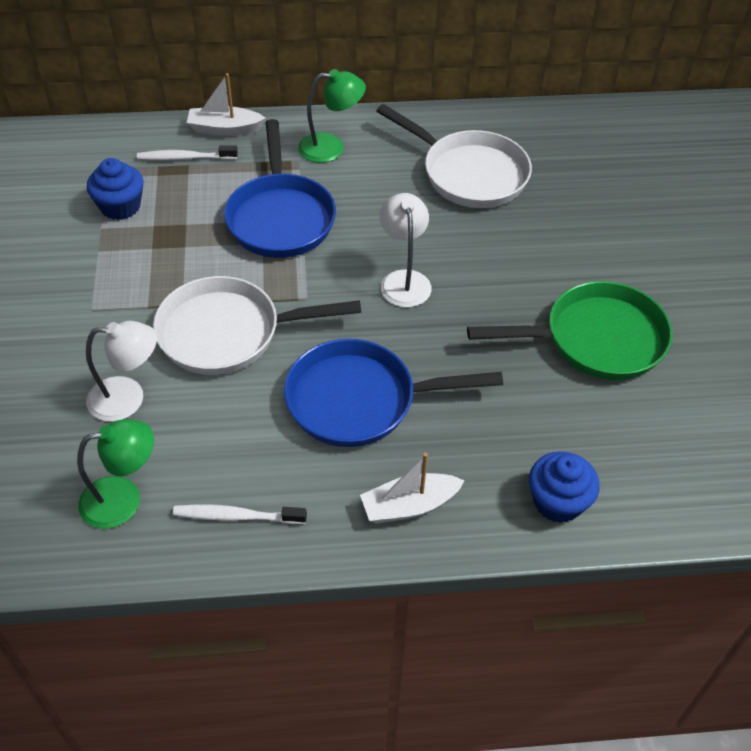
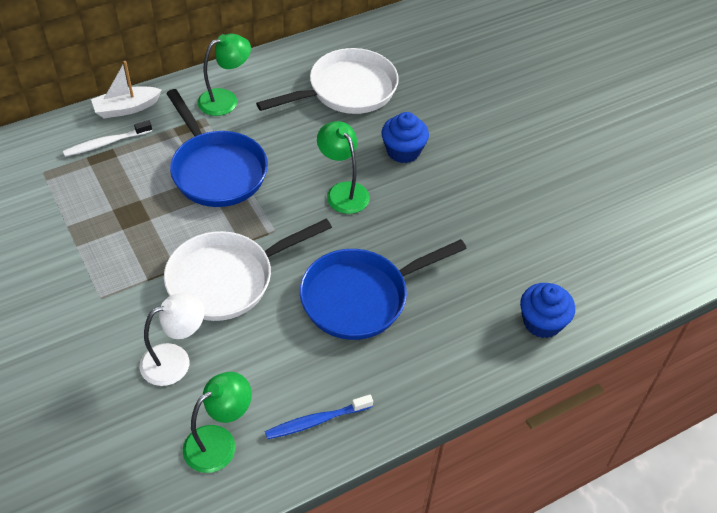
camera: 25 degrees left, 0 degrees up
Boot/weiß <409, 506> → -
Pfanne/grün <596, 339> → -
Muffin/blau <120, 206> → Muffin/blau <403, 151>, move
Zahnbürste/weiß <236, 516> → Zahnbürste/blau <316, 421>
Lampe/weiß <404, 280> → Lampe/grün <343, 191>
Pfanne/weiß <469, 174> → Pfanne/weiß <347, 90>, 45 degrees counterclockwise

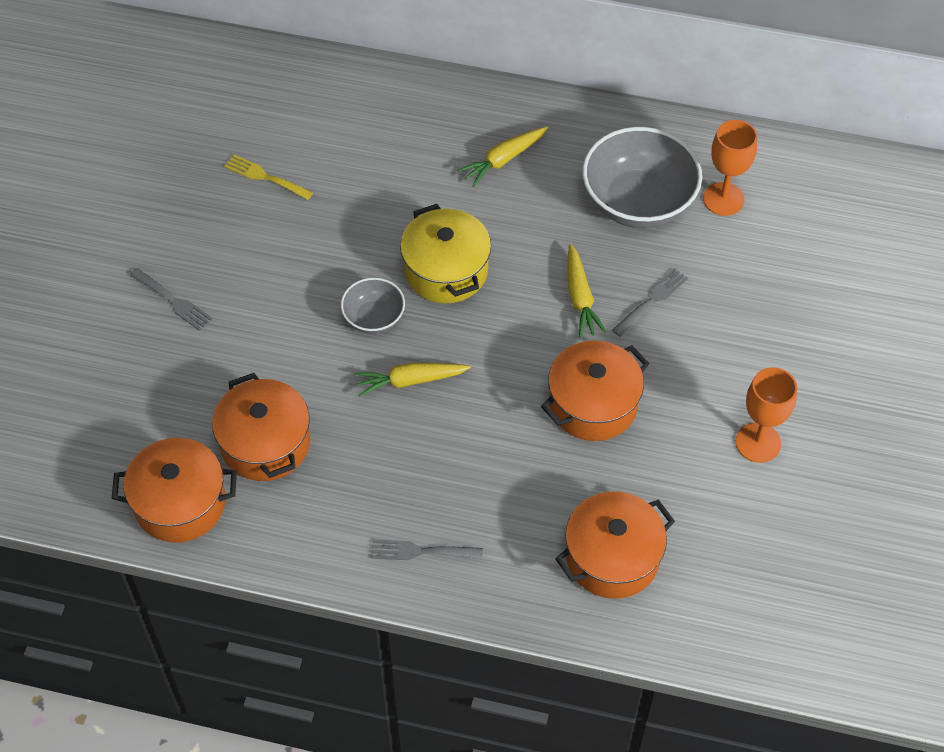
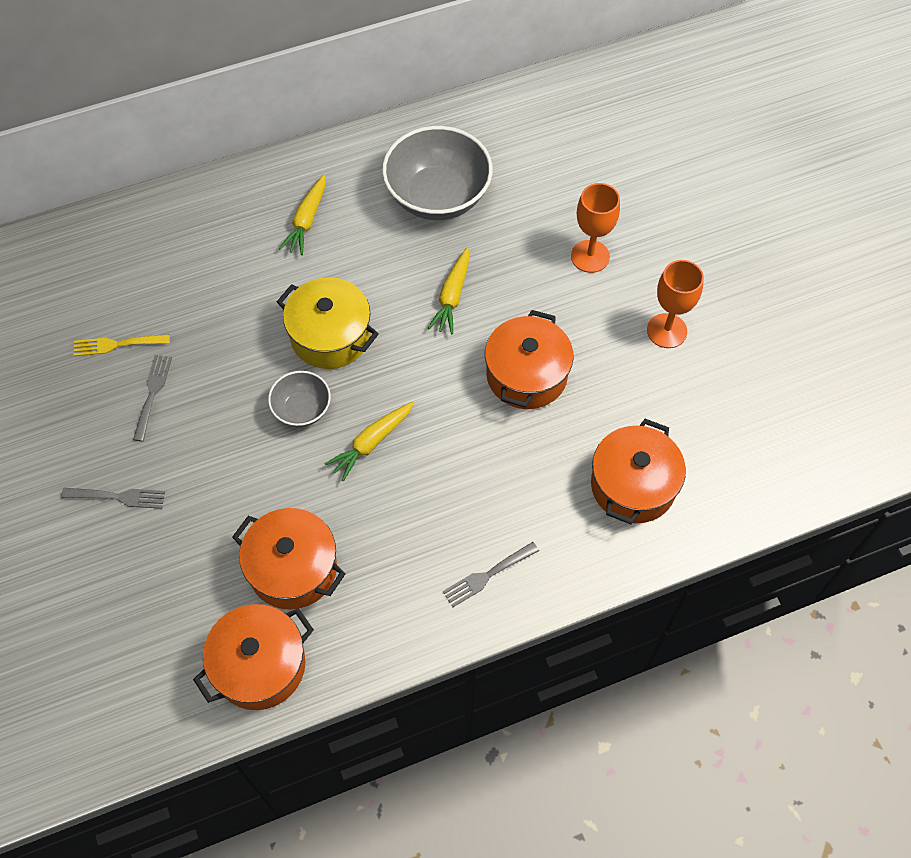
camera: 35 degrees left, 5 degrees up
Gabel/grau <652, 300> → Gabel/grau <152, 394>, move
Kelch/orange <723, 199> → Kelch/orange <590, 256>, move
Karotte/gelb <580, 298> → Karotte/gelb <452, 296>, 60 degrees clockwise

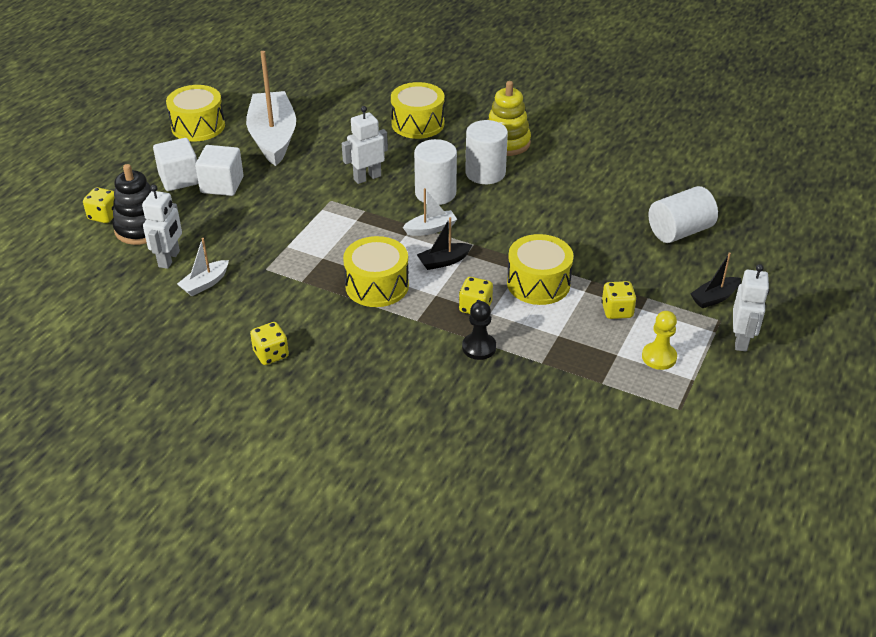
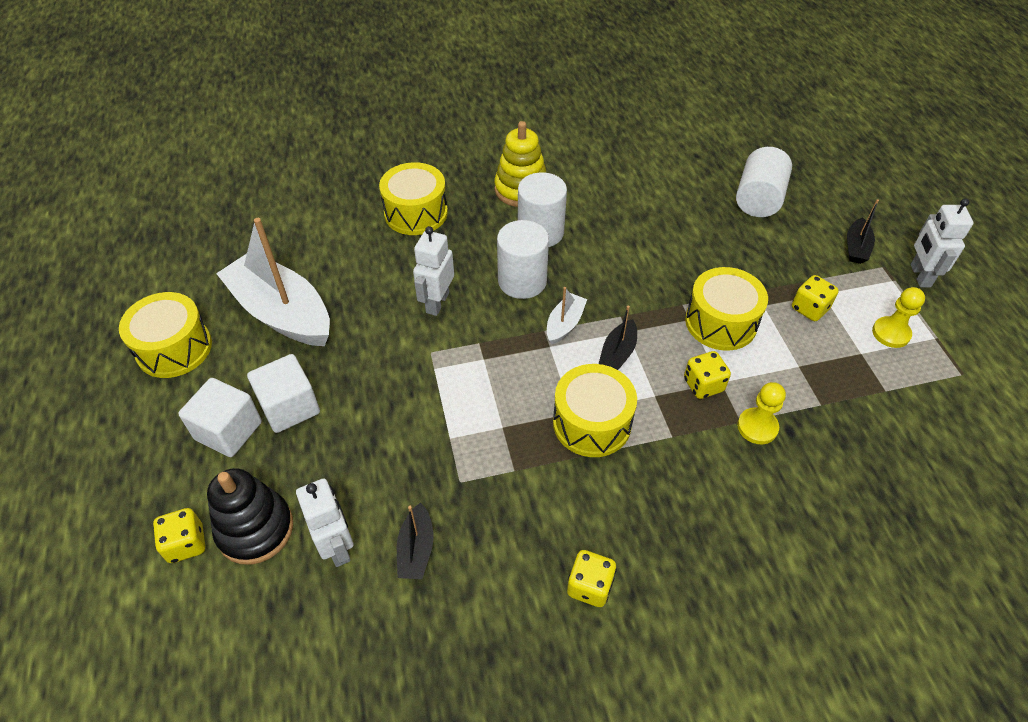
camera: 40 degrees left, 10 degrees up
Boot/weiß <205, 284> → Boot/schwarz <416, 549>
Bauer/schwarz <479, 347> → Bauer/gelb <757, 427>
Roboter/weiß <741, 340> → Roboter/weiß <920, 276>, 150 degrees counterclockwise

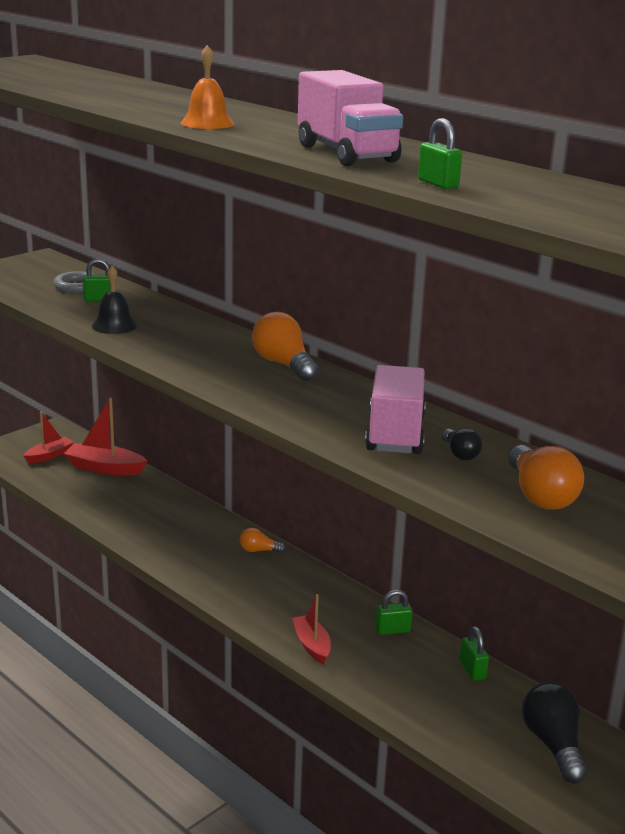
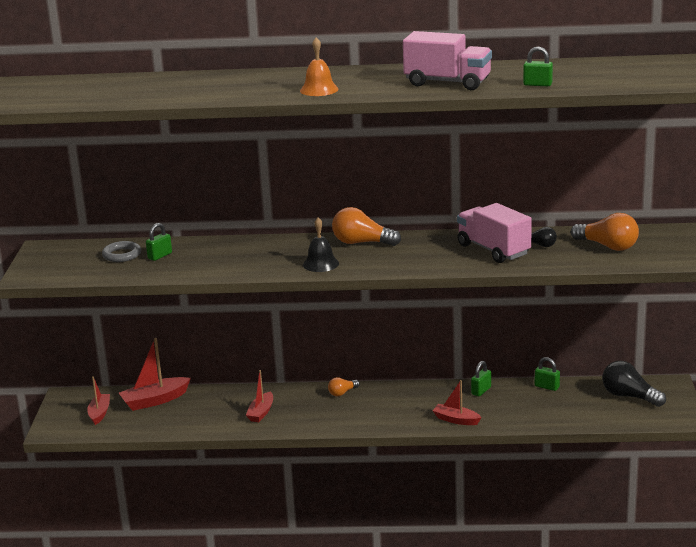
camera: 40 degrees left, 0 degrees up
- → Boot/rot <261, 412>
Glocke/schwarz <114, 325> → Glocke/schwarz <320, 264>, move

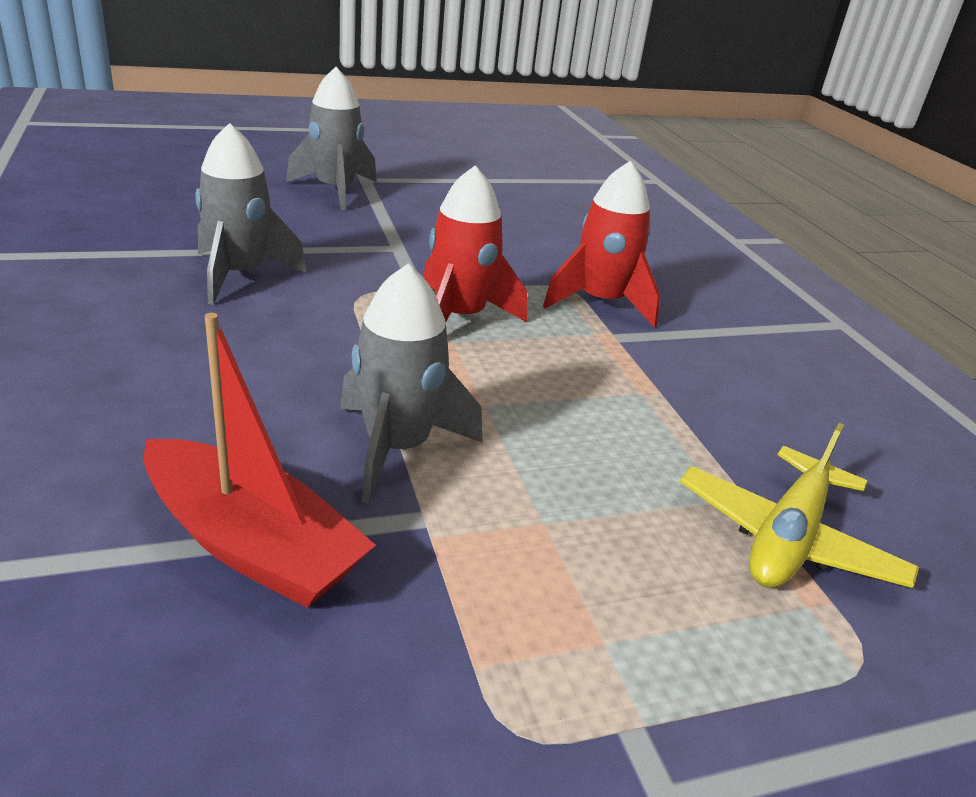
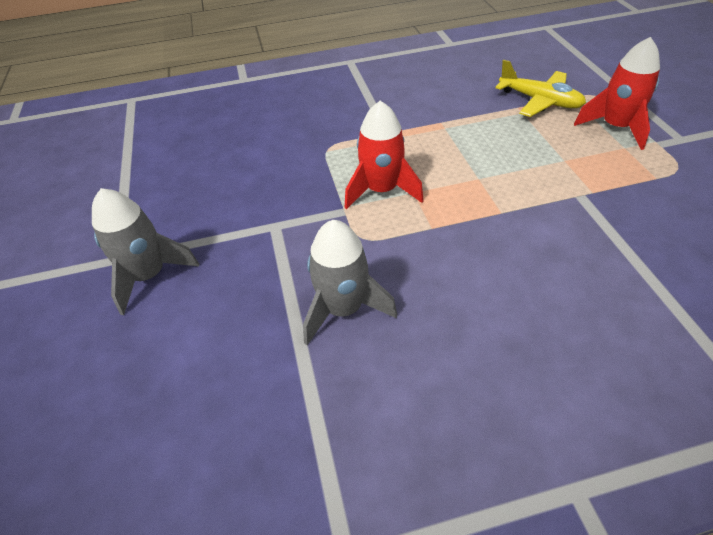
camera: 80 degrees left, 15 degrees up
Boot/rot <251, 544> → -
Rakete/grau <398, 447> → -
Rakete/rot <601, 302> → Rakete/rot <615, 127>, move

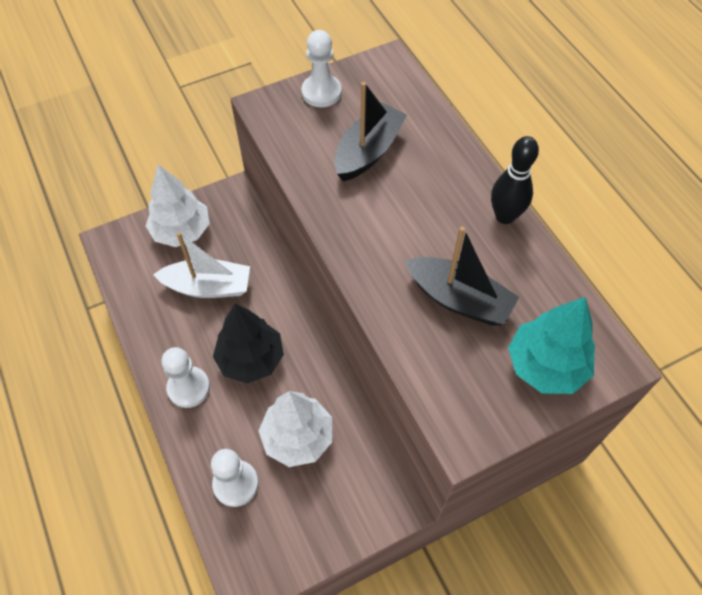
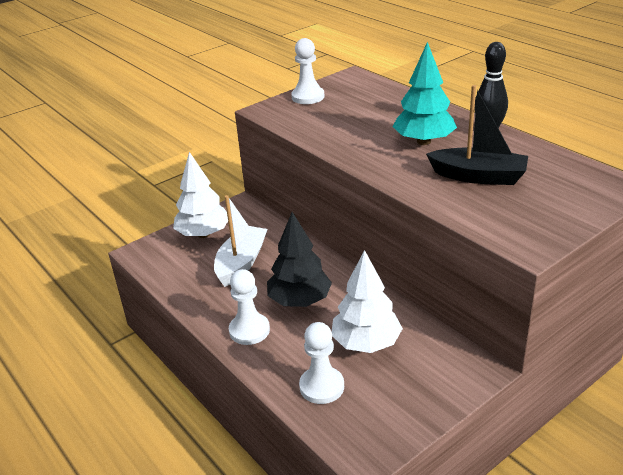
camera: 10 degrees left, 25 degrees down
Boot/schwarz <368, 151> → -
Baum/türkis <546, 366> → Baum/türkis <424, 141>, move
Boot/weiß <208, 287> → Boot/weiß <241, 263>, 60 degrees counterclockwise

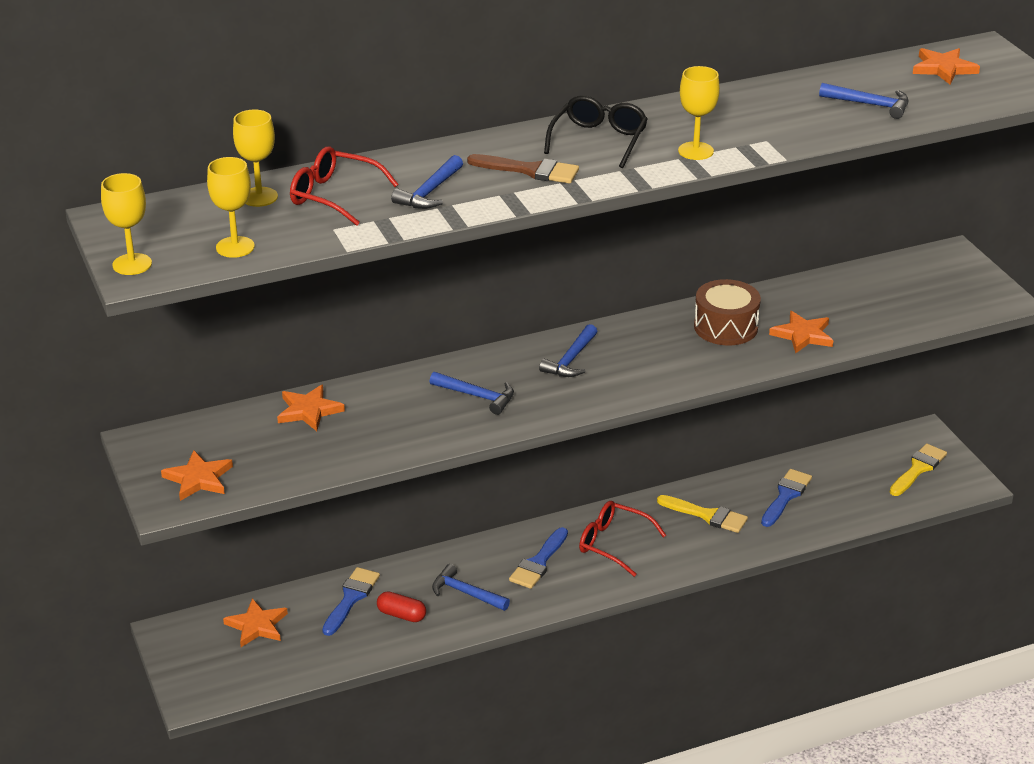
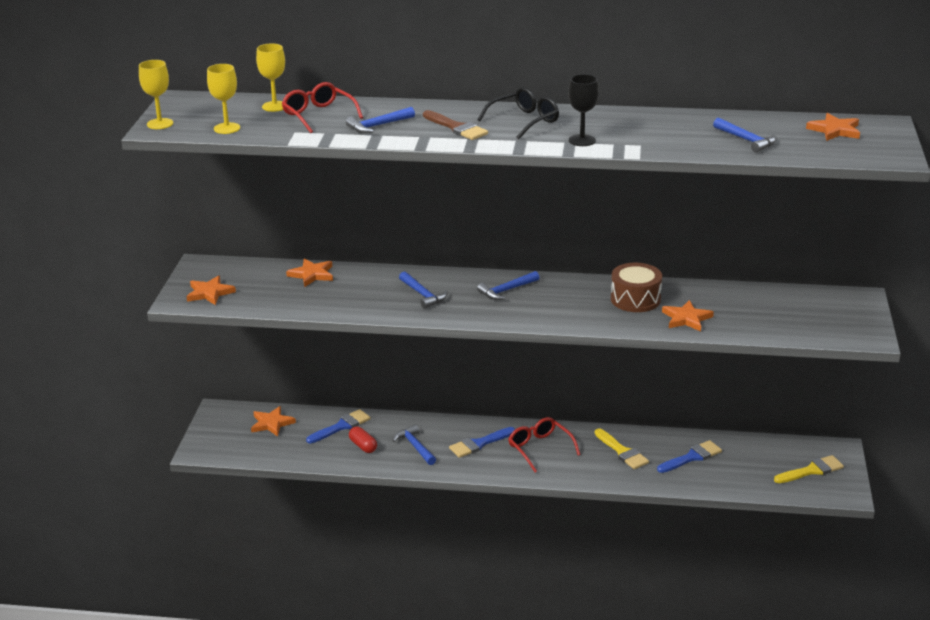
camera: 30 degrees right, 5 degrees down
Kelch/gelb <695, 151> → Kelch/schwarz <582, 140>

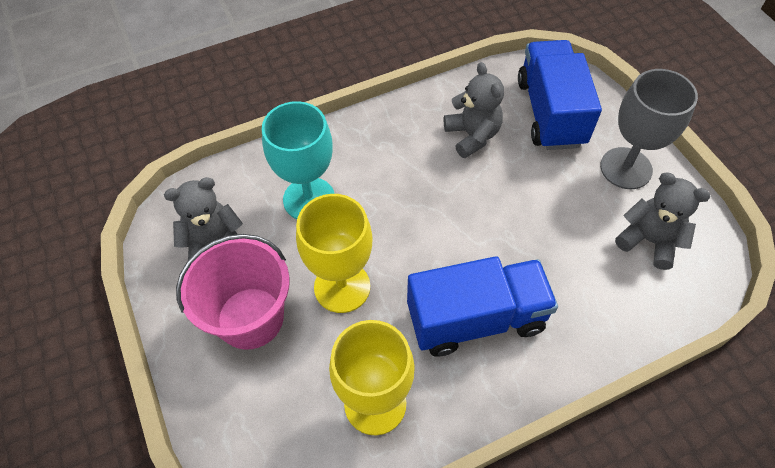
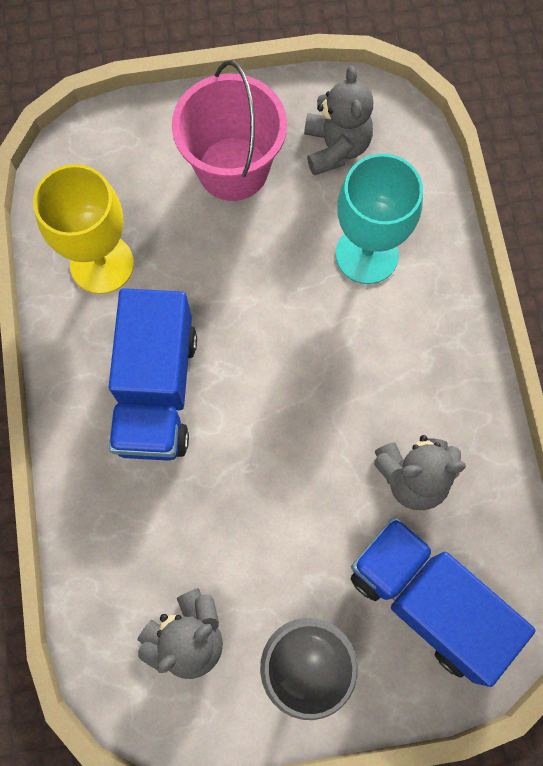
camera: 105 degrees right, 15 degrees up
Kelch/gelb <342, 287> → -
Lastwagen/blau <550, 112> → Lastwagen/blau <427, 601>, 150 degrees counterclockwise

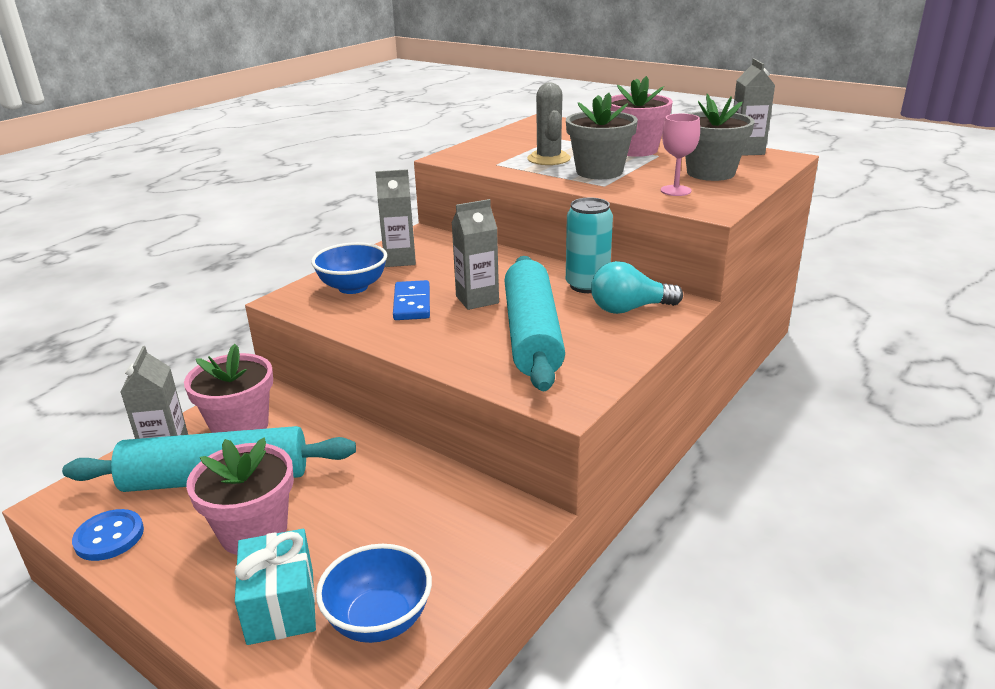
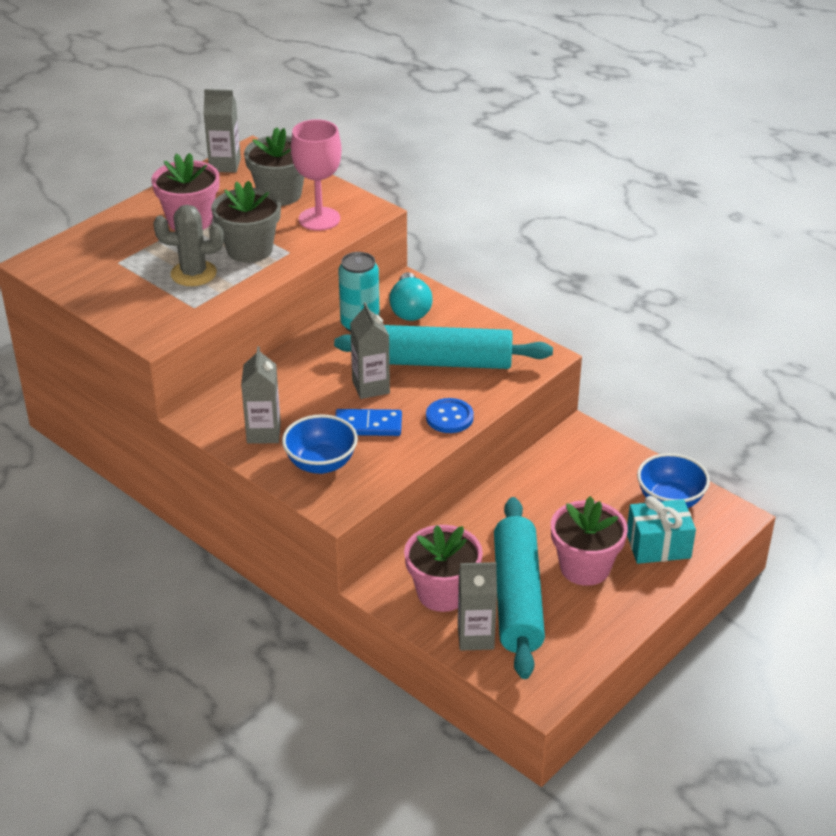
camera: 85 degrees left, 10 degrees up
Knopf/blau <109, 537> → Knopf/blau <449, 417>, move
Kelch/rosa <675, 191> → Kelch/rosa <319, 219>, x1.54

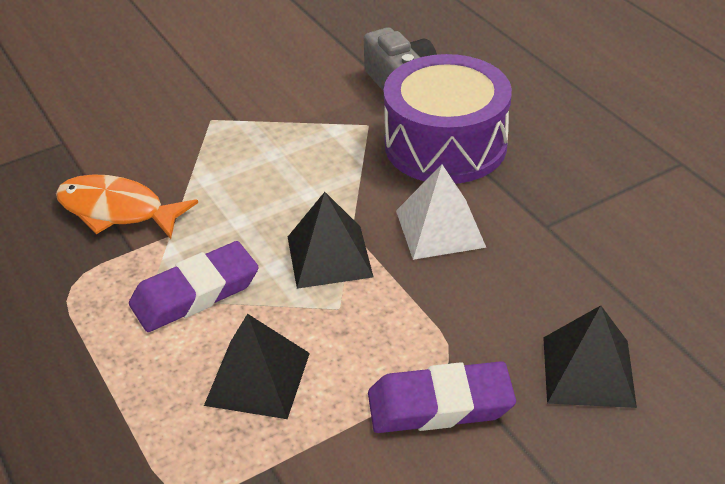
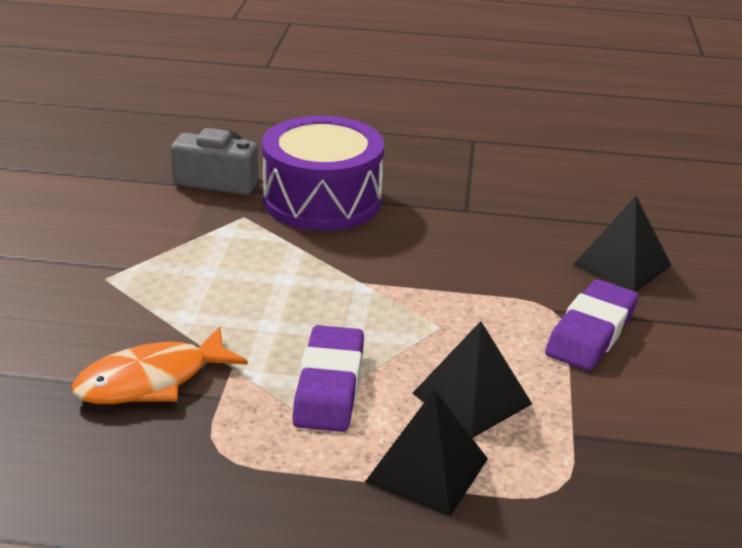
camera: 55 degrees left, 10 degrees down
Pyramide/weiß <440, 228> → -
Pyramide/schwarz <329, 256> → Pyramide/schwarz <427, 470>, move

